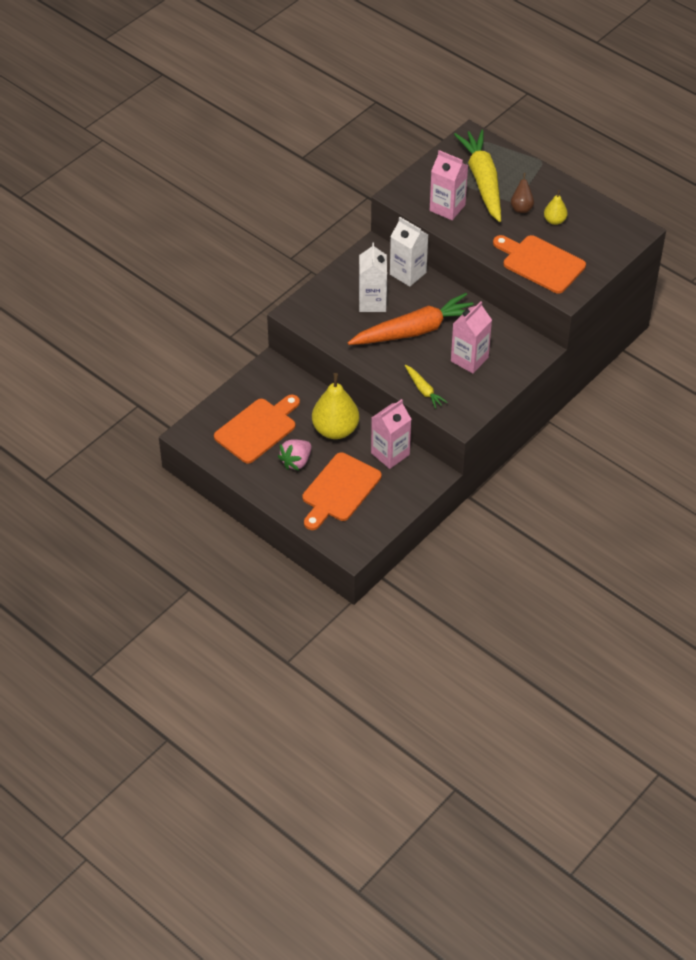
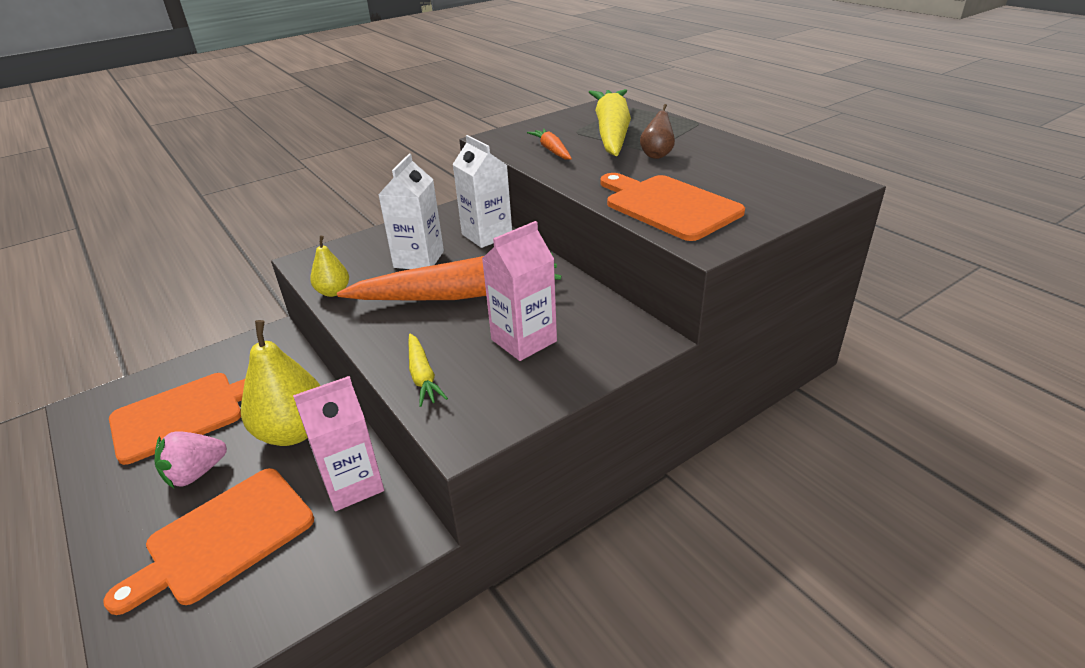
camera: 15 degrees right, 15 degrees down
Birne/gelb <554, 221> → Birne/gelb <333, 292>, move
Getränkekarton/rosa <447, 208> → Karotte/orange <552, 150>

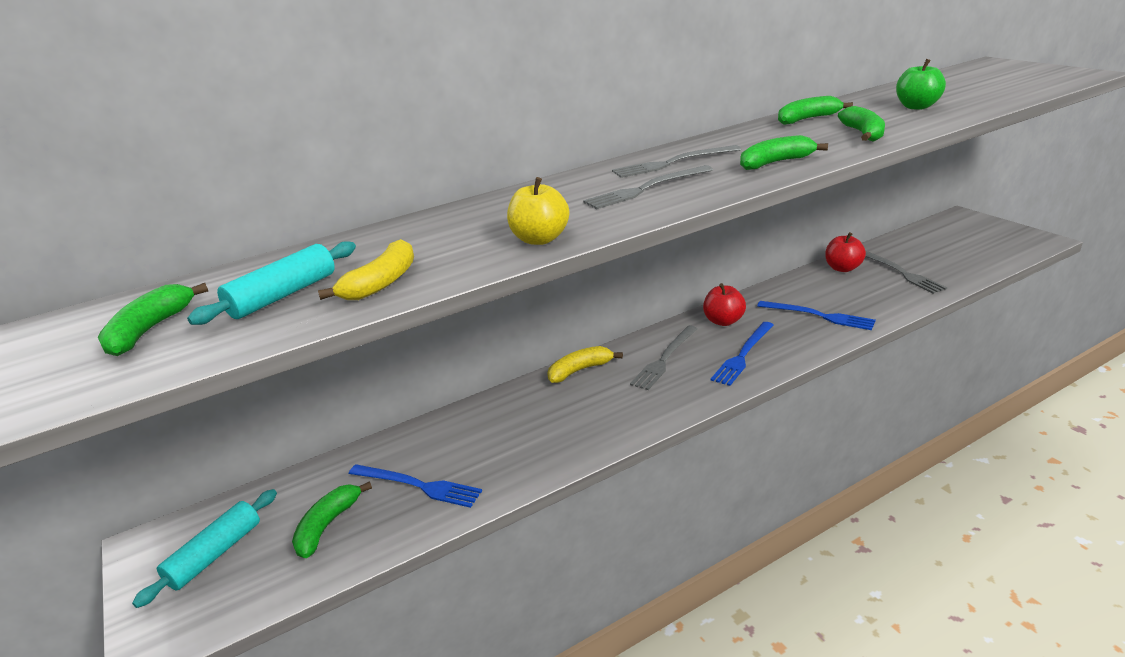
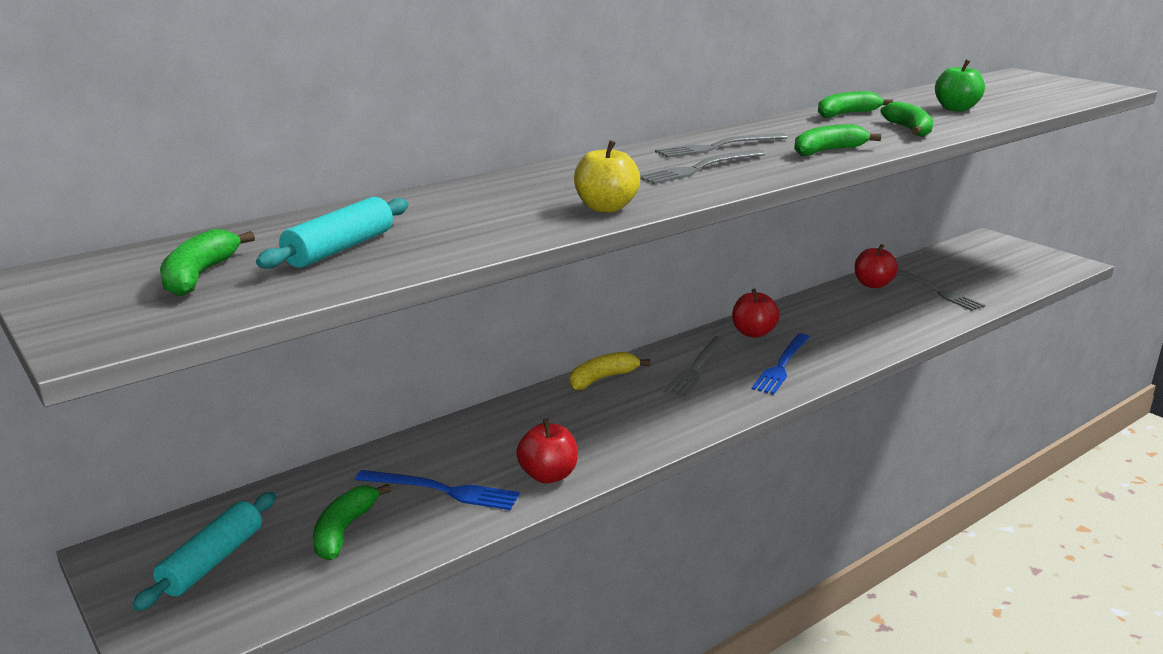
camera: 10 degrees left, 5 degrees down
Banane/gelb <382, 282> → -
Gabel/blau <819, 316> → -
- → Apfel/rot <548, 475>

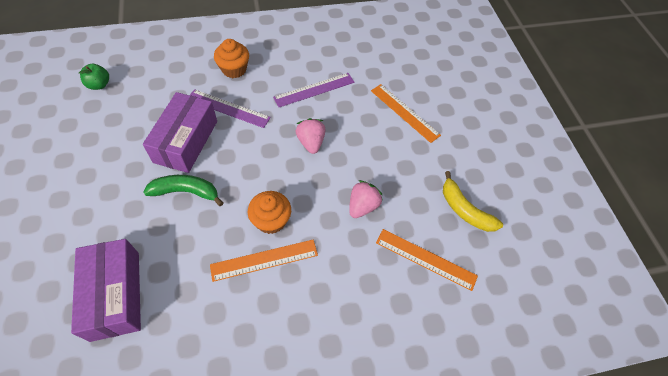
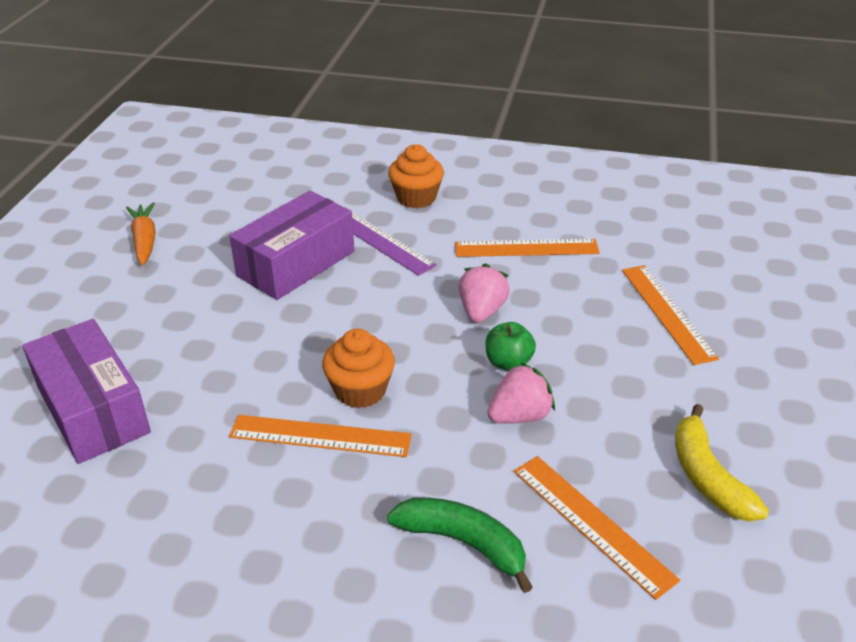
camera: 30 degrees right, 20 degrees down
- → Karotte/orange <145, 240>
Apfel/grün <99, 85> → Apfel/grün <508, 363>, move
Banane/grün <186, 192> → Banane/grün <463, 543>, move
Lineal/lila <314, 90> → Lineal/orange <526, 248>
Schachtel/lila <115, 295> → Schachtel/lila <93, 409>, 45 degrees counterclockwise

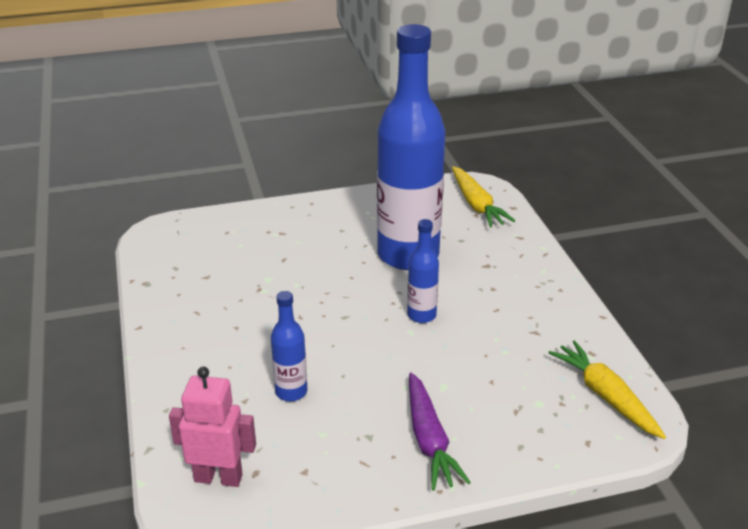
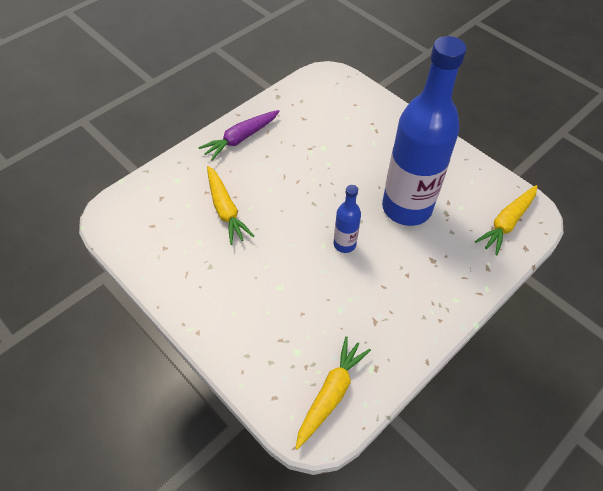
camera: 60 degrees right, 20 degrees up
Roboter/rosa <218, 477> → -
Karotte/lila <429, 440> → Karotte/lila <241, 139>, move
Flasche/blau <291, 392> → Karotte/gelb <226, 210>

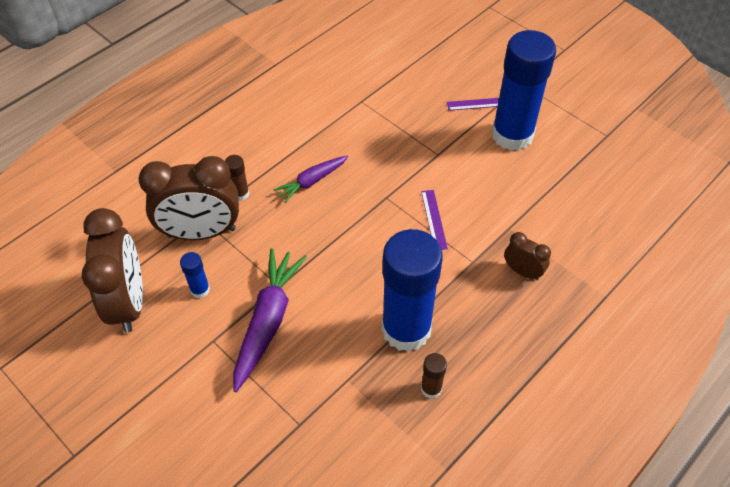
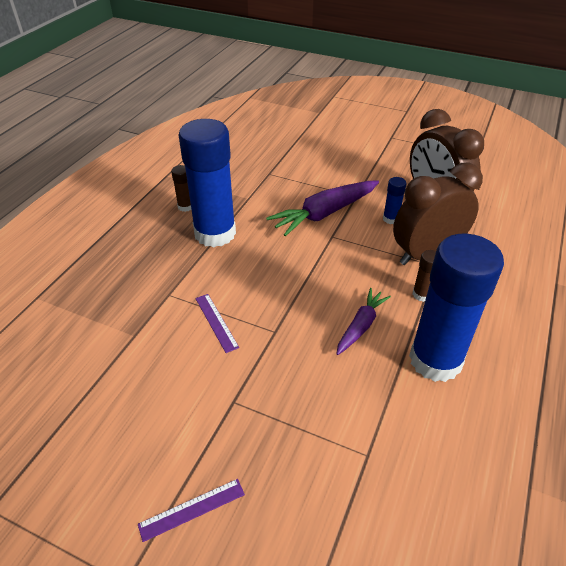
camera: 160 degrees right, 10 degrees down
Wecker/braun <522, 271> → -
Klebestift/blau <512, 135> → Klebestift/blau <435, 360>, move
Karotte/lila <268, 321> → Karotte/lila <324, 213>, 60 degrees clockwise

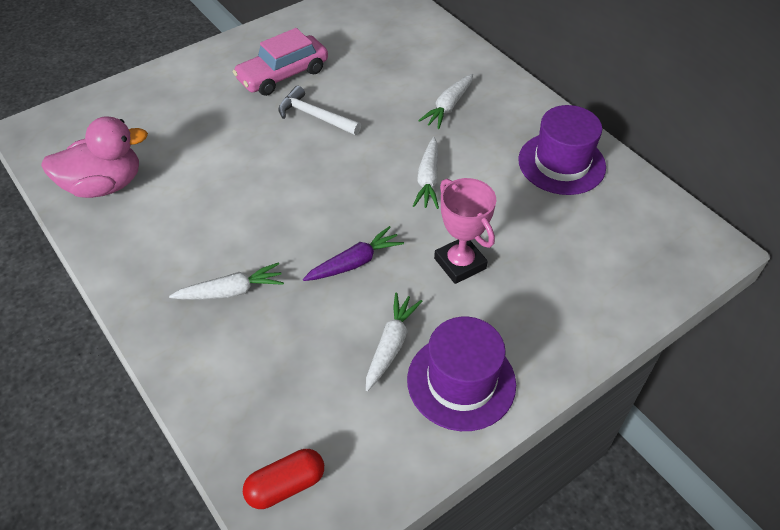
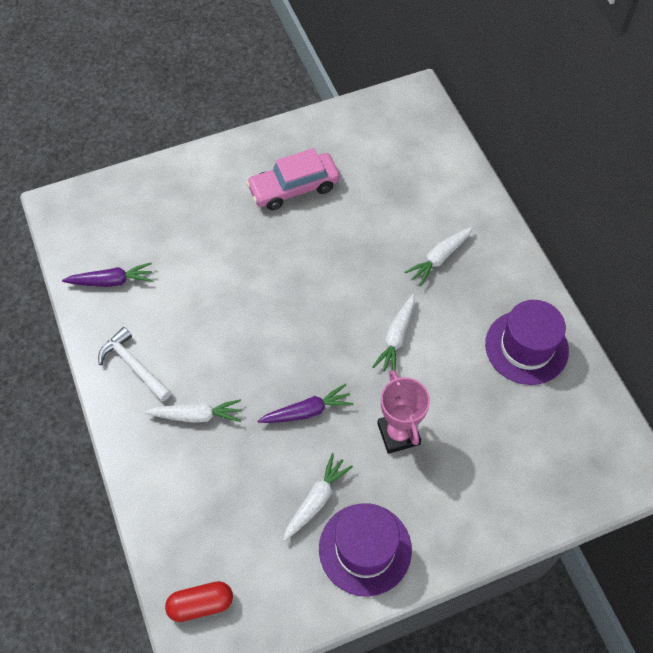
camera: 15 degrees right, 10 degrees up
Hammer/weiß <315, 116> → Hammer/weiß <134, 366>, move
Ente/rosa <104, 185> → Karotte/lila <112, 281>

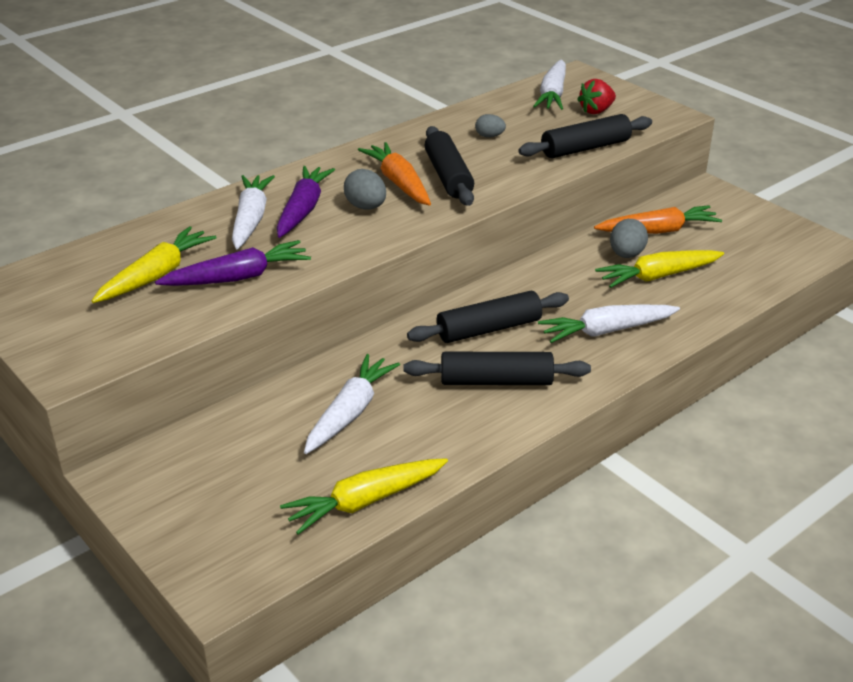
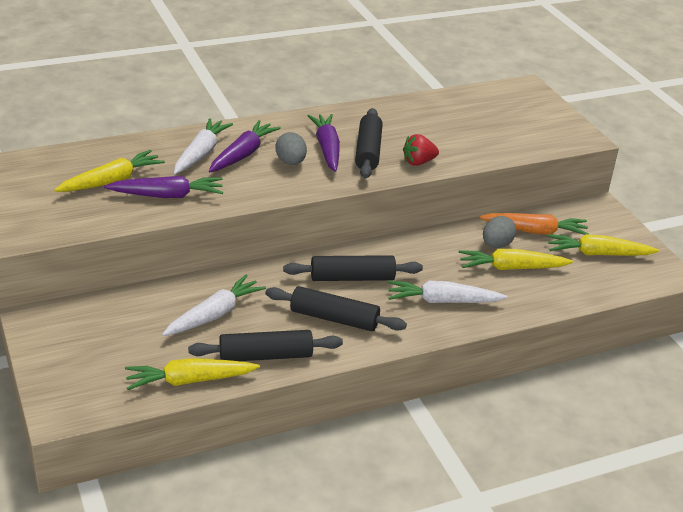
camera: 15 degrees right, 0 degrees up
Ei/grau <489, 136> → -
Karotte/weiß <553, 94> → -
- → Karotte/gelb <598, 254>
Nudelholz/schwarz <585, 148> → Nudelholz/schwarz <266, 356>, move
Erdbeere/rot <596, 111> → Erdbeere/rot <418, 162>, move
Karotte/orange <399, 183> → Karotte/lila <327, 149>

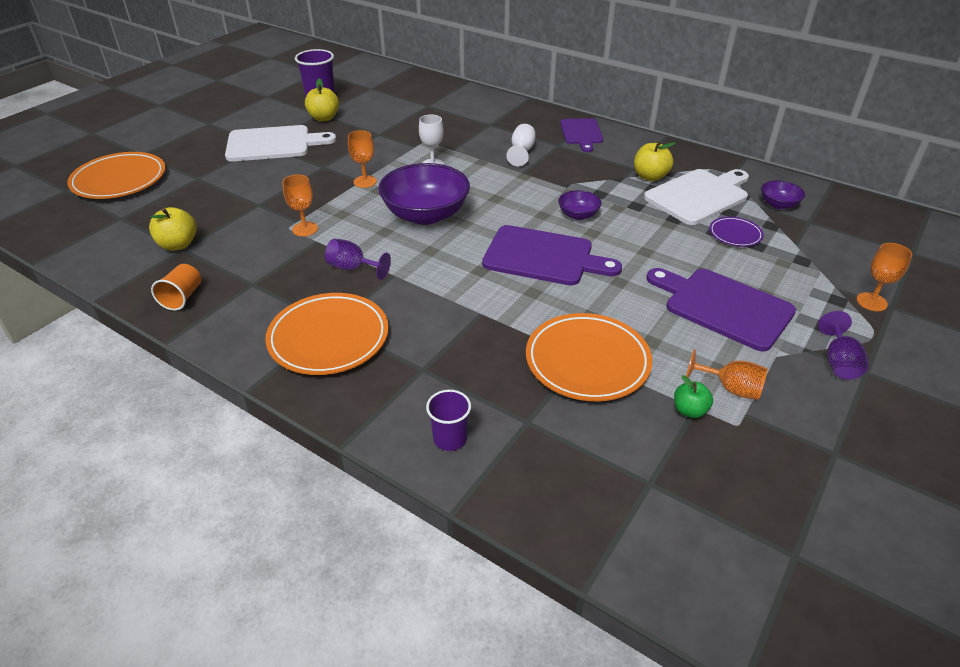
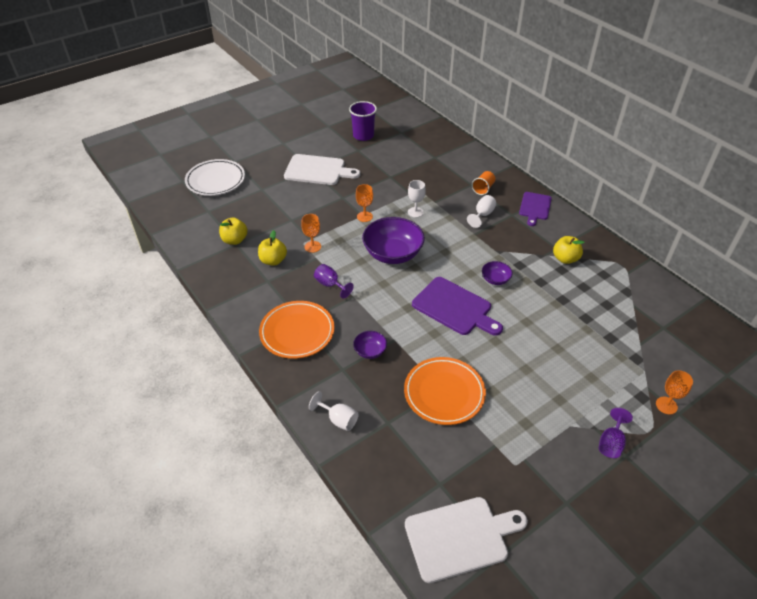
camera: 20 degrees right, 5 degrees up
Schneidebrett/lila <723, 307> → -
Apfel/grün <689, 410> → -
Kelch/orange <730, 388> → -
Teller/lila <735, 234> → -
Becher/orange <182, 297> → Becher/orange <483, 189>, move
Apfel/gelb <324, 118> → Apfel/gelb <273, 260>, move
Schneidebrett/weiß <699, 196> → Schneidebrett/weiß <460, 537>, move
Schüssel/lila <778, 204> → Schüssel/lila <370, 351>, move
Becher/lila <450, 439> → Kelch/weiß <338, 419>
Teller/orange <119, 180> → Teller/weiß <215, 180>

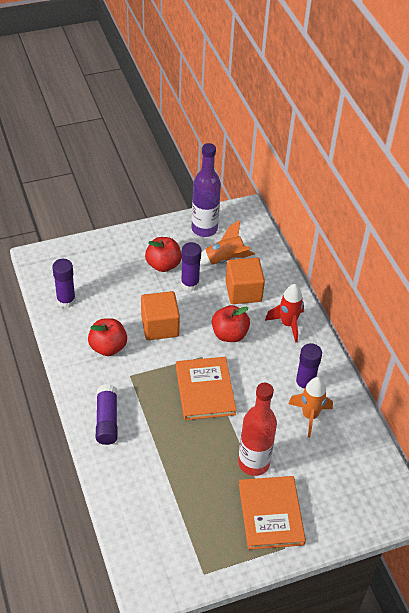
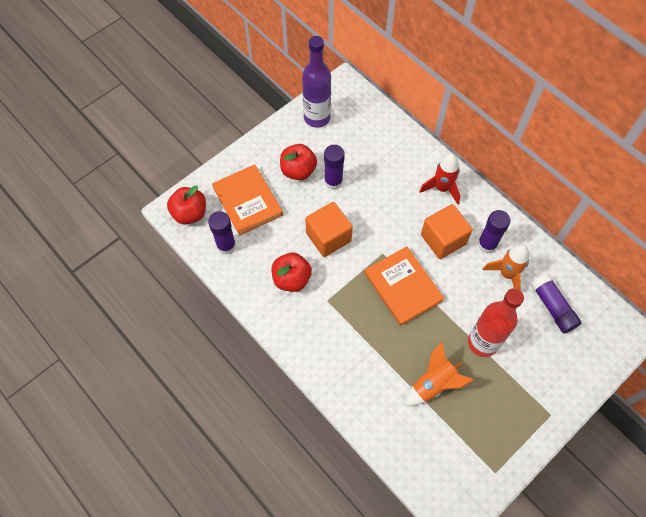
camera: 20 degrees left, 15 degrees up
Klebestift/lila <107, 420> → Klebestift/lila <552, 307>, move
Rakete/orange <225, 259> → Rakete/orange <433, 384>, move
Apfel/rot <229, 334> → Apfel/rot <190, 213>, move
Kubus/orange <243, 291> → Kubus/orange <443, 239>, move
Buch/orange <271, 514> → Buch/orange <247, 201>, move

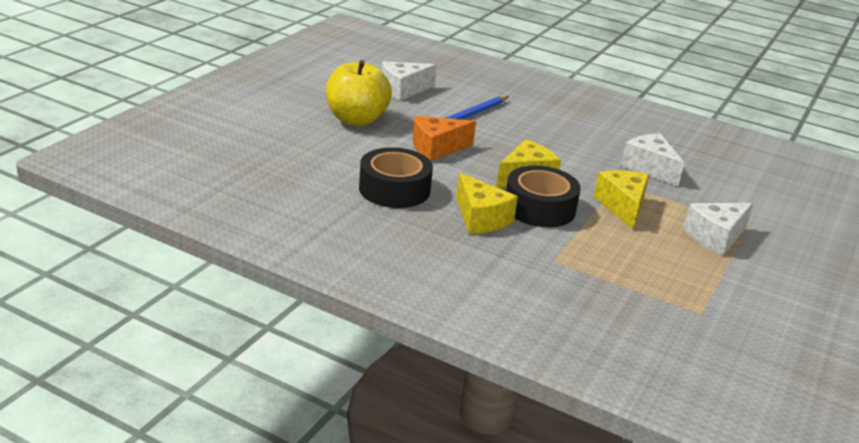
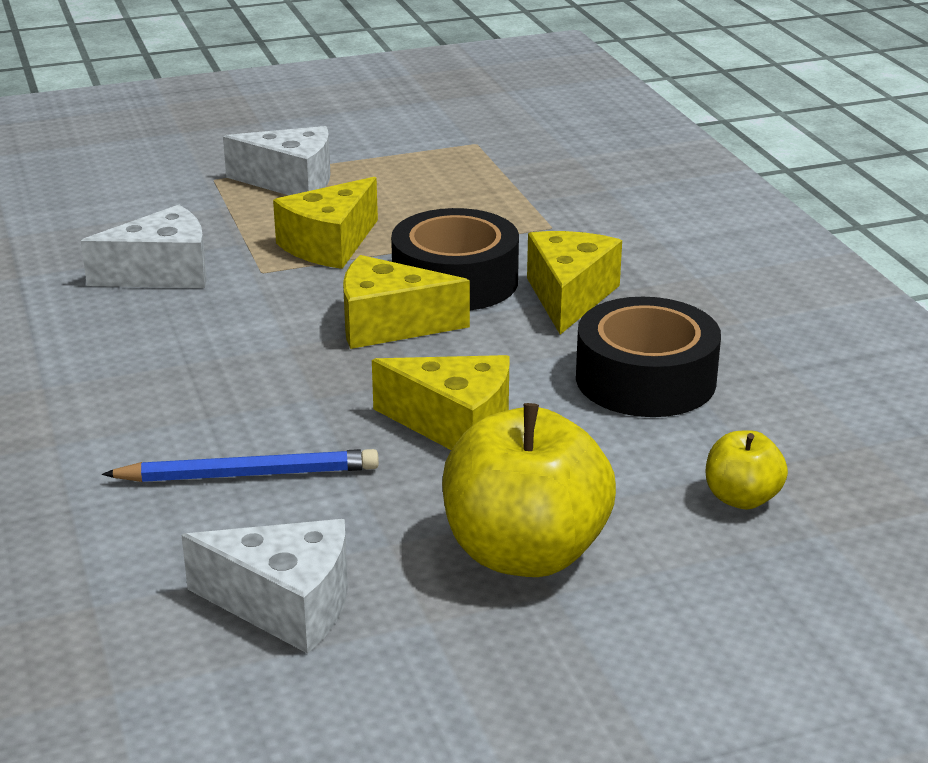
camera: 135 degrees left, 0 degrees up
- → Apfel/gelb <741, 498>
Käse/orange <437, 148> → Käse/gelb <455, 425>
Käse/weiß <649, 168> → Käse/weiß <163, 273>, 120 degrees counterclockwise

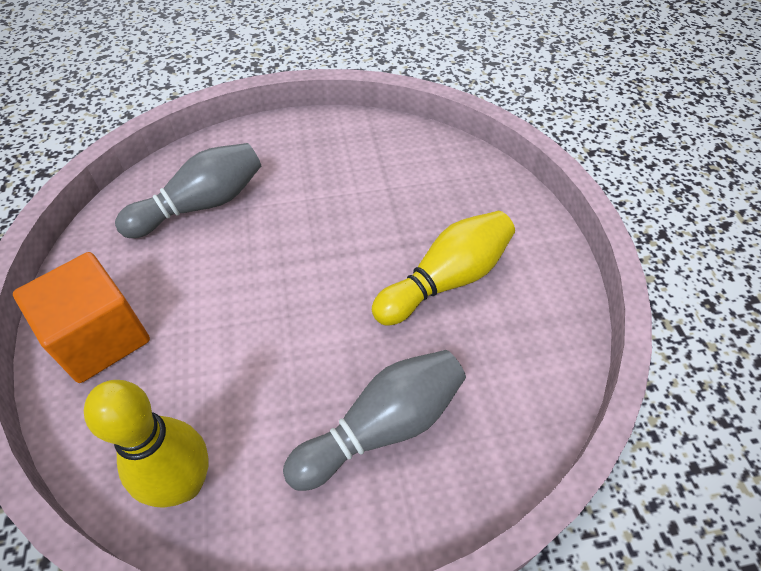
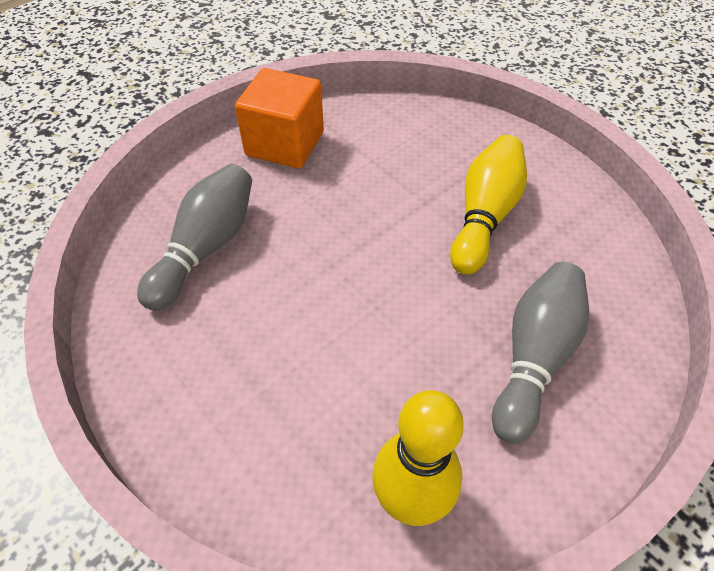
camera: 30 degrees left, 0 degrees up
Kubus/orange <100, 338> → Kubus/orange <285, 144>, move

